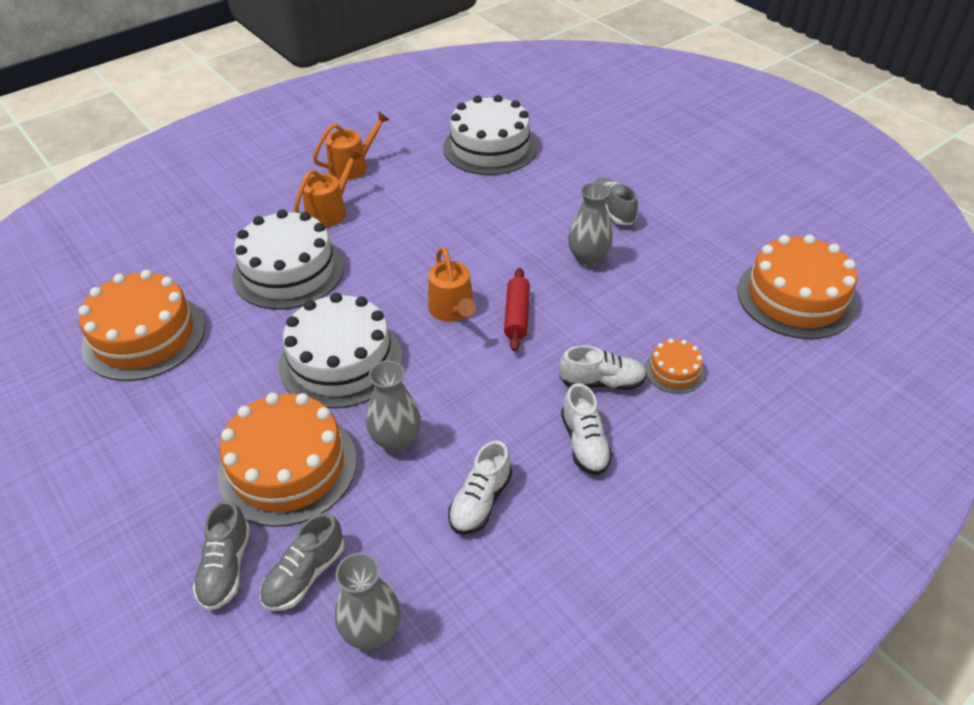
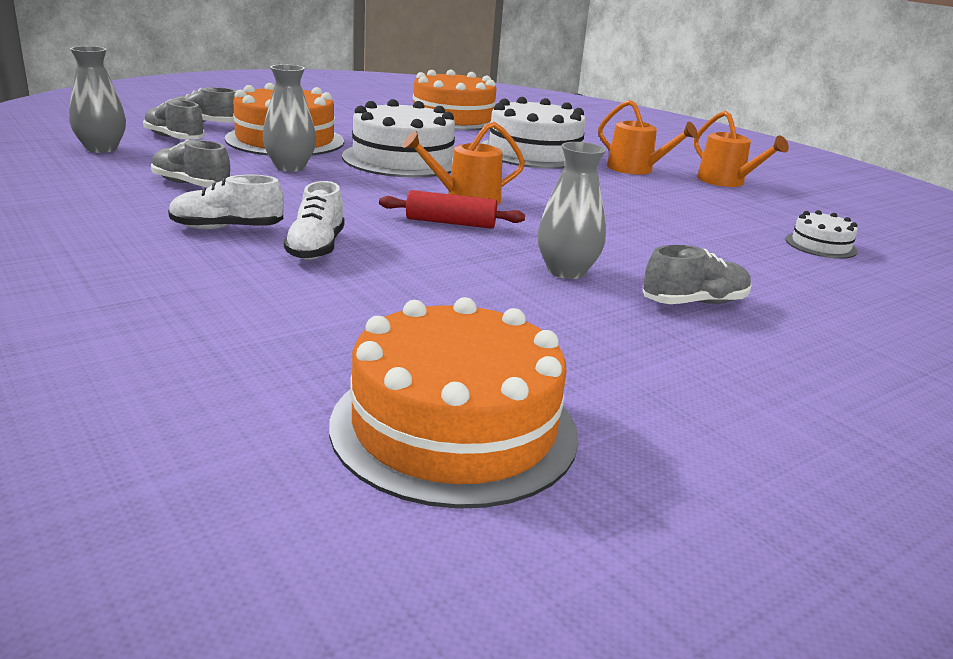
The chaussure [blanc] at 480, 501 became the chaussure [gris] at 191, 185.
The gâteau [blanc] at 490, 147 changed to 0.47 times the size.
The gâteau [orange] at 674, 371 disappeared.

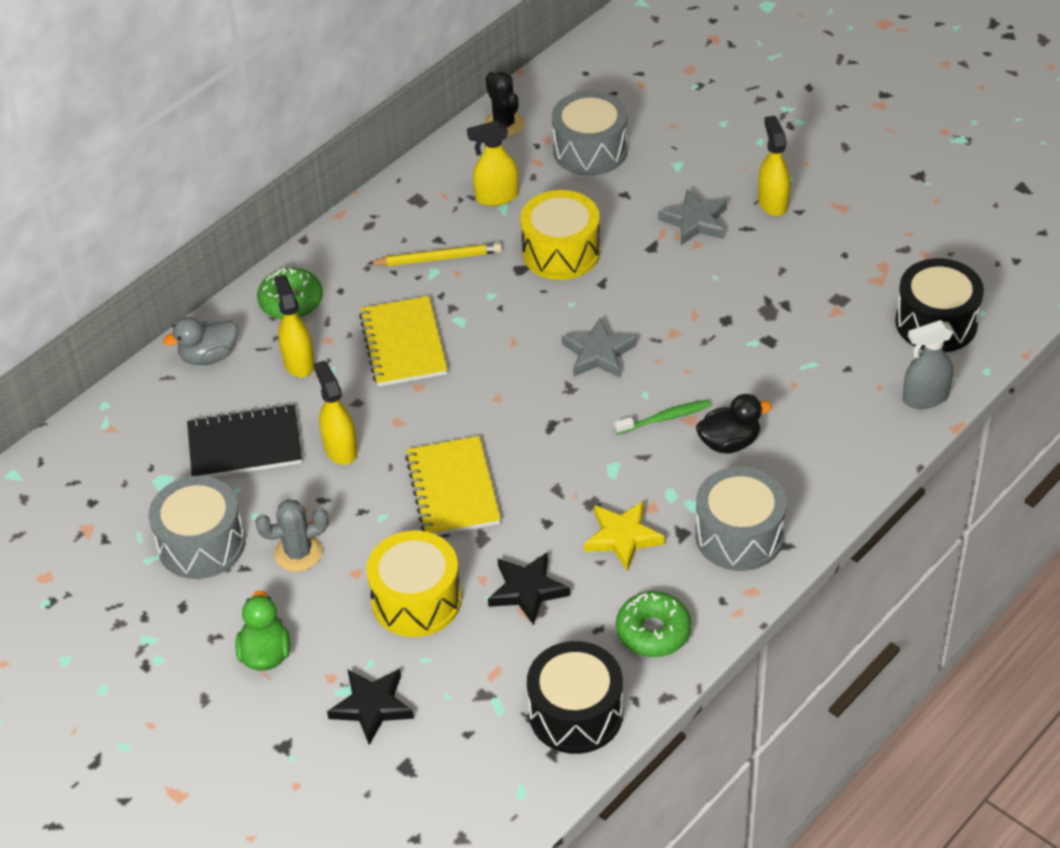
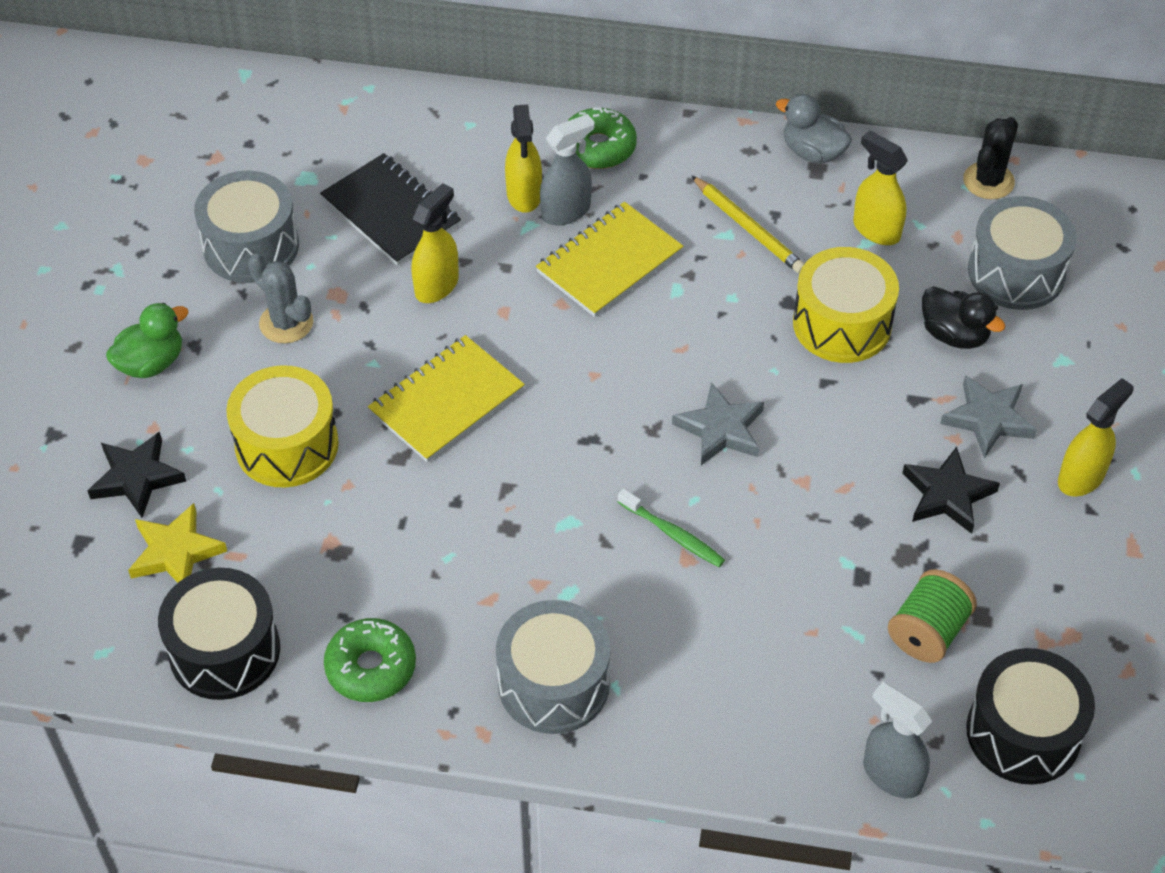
The étoile [jaune] moved from 622, 537 to 175, 552.
The vaporisateur [jaune] at 298, 362 turned 135 degrees clockwise.
The vaporisateur [gris] at 566, 211 appeared.
The canard [gris] moved from 209, 356 to 812, 152.
The bobine [vert] at 927, 632 appeared.
The étoile [noir] moved from 527, 590 to 947, 494.
The canard [noir] moved from 729, 442 to 954, 335.

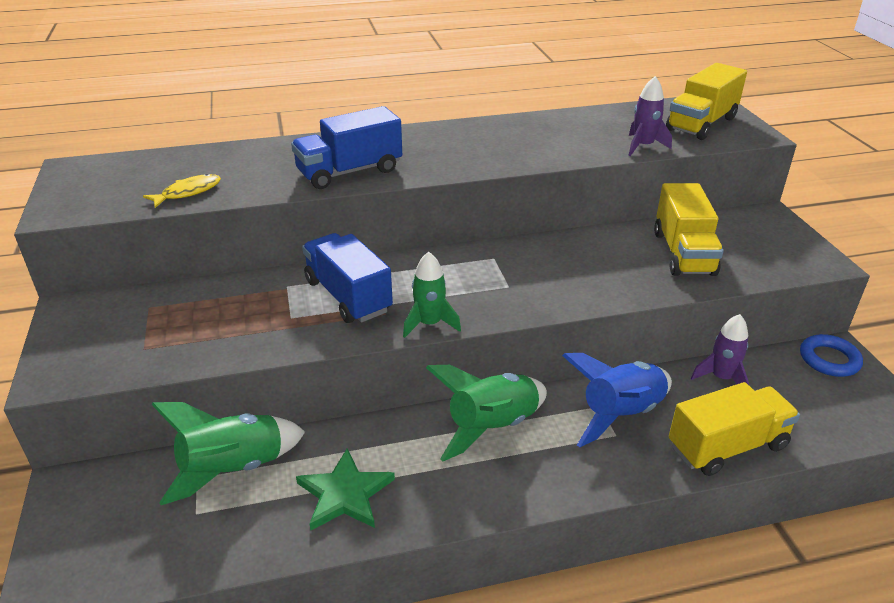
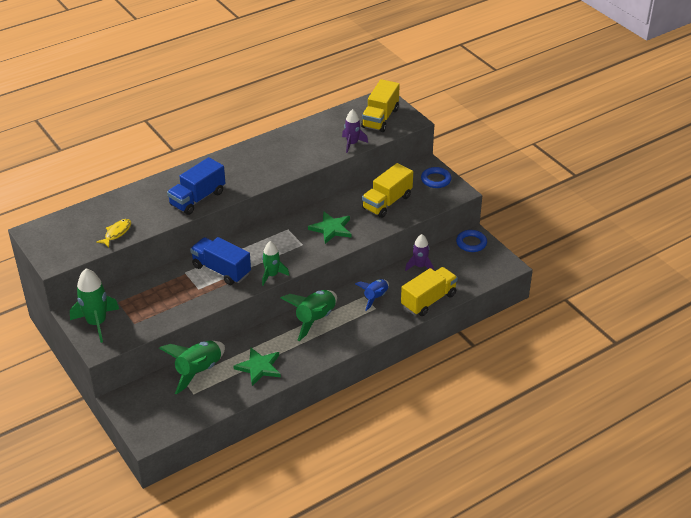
The fusée [vert] at 97, 323 appeared.
The étoile [vert] at 331, 229 appeared.
The fusée [bleu] at 620, 414 changed to 0.64 times the size.
The camion [jaune] at 683, 253 turned 60 degrees clockwise.
The anneau [bleu] at 436, 180 appeared.

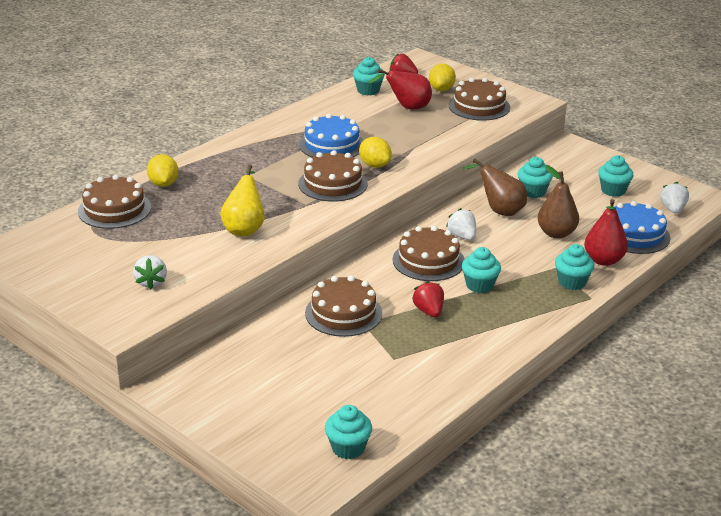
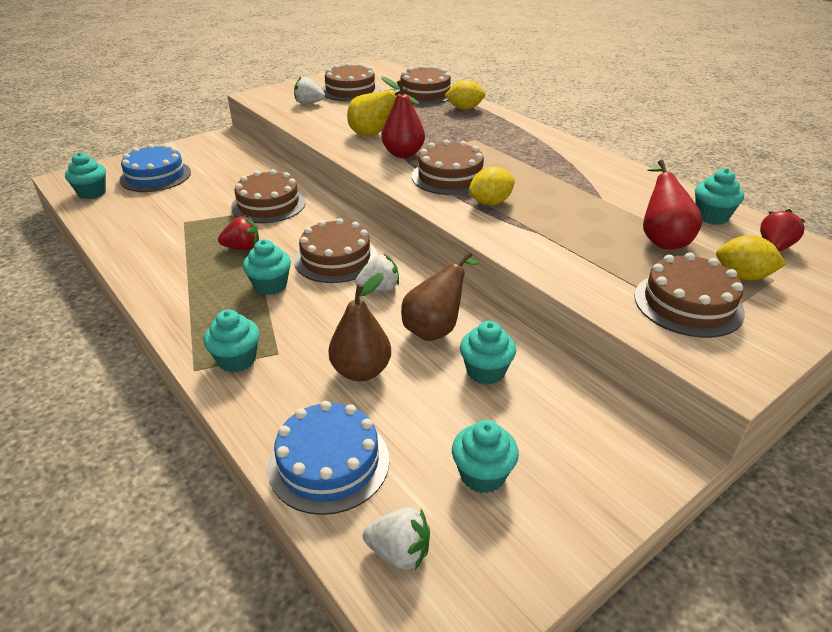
The gâteau [bleu] moved from 332, 145 to 155, 176.
The gâteau [marron] at 350, 90 appeared.
The poire [rouge] moved from 603, 260 to 403, 154.

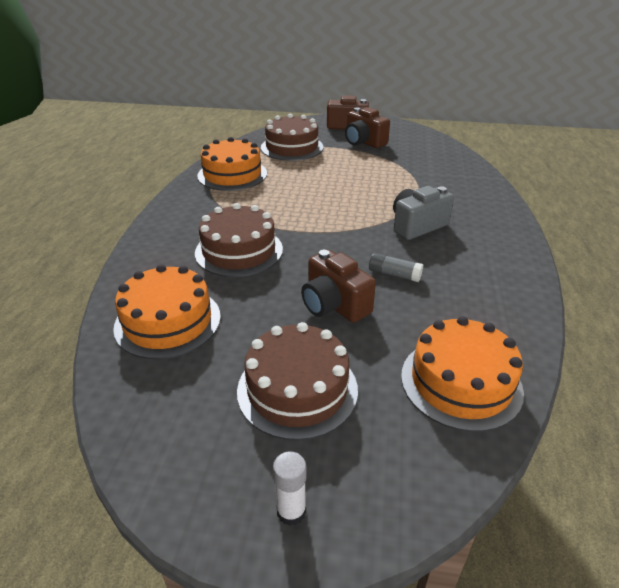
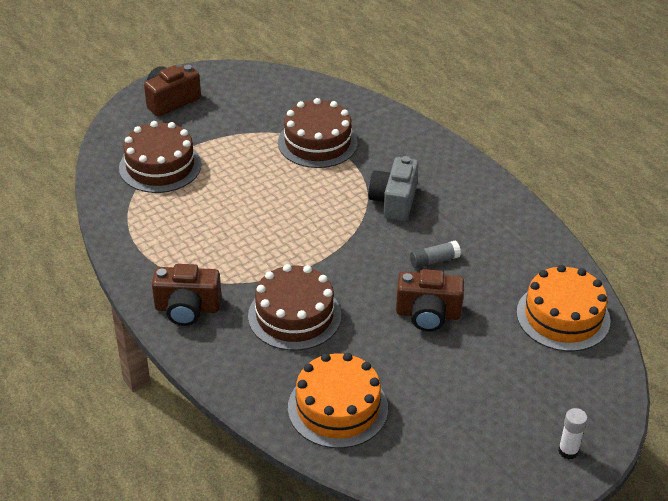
The appareil photo [marron] moved from 363, 142 to 187, 308.
The gâteau [marron] moved from 297, 389 to 317, 142.
The gâteau [orange] at 232, 174 disappeared.

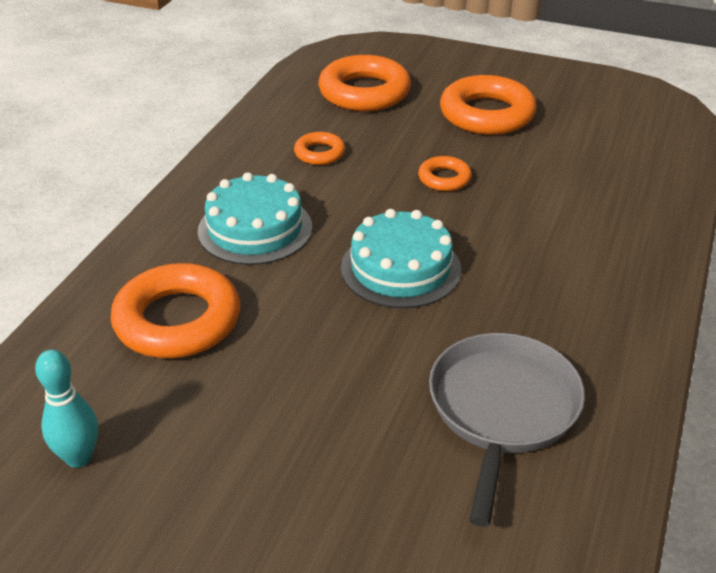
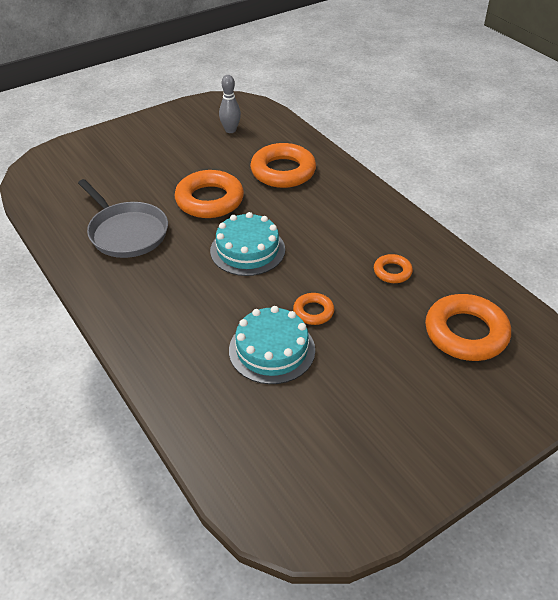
The anneau [orange] moved from 487, 114 to 209, 200.
The quille [turquoise] at 79, 457 became the quille [gris] at 230, 130.
The gâteau [turquoise] moved from 255, 229 to 272, 350.

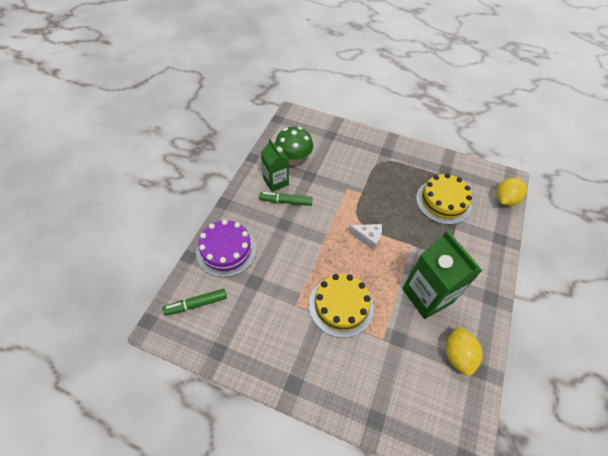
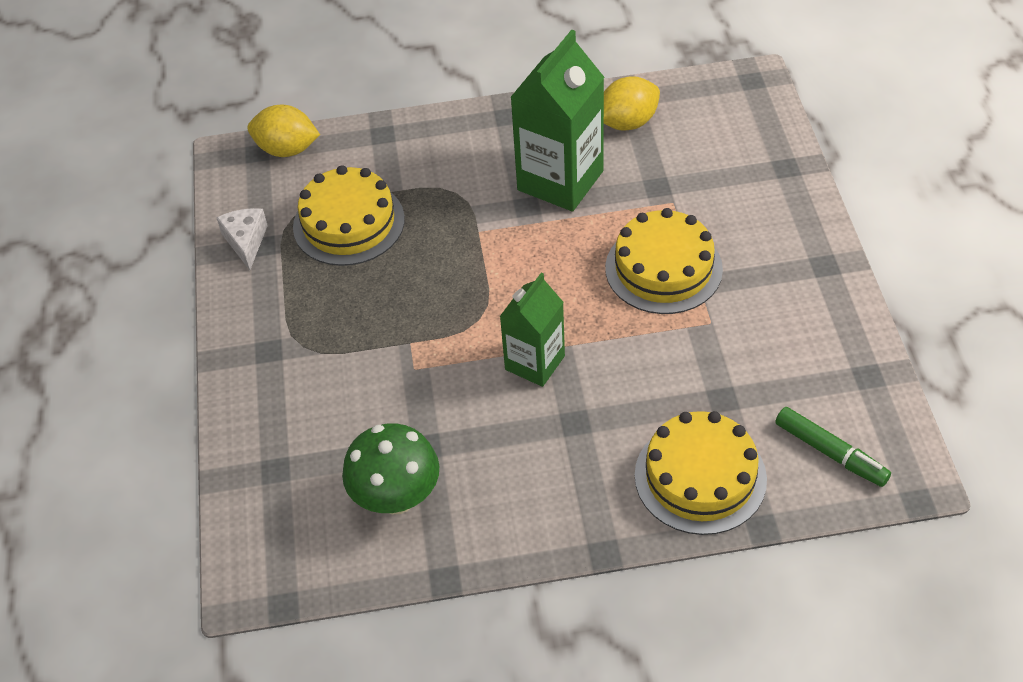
The fromage [blanc] moved from 368, 238 to 246, 241.
The brique de lait [vert] moved from 276, 181 to 535, 363.
The gâteau [violet] at 226, 250 became the gâteau [jaune] at 700, 477.
The feutre [vert] at 286, 201 disappeared.

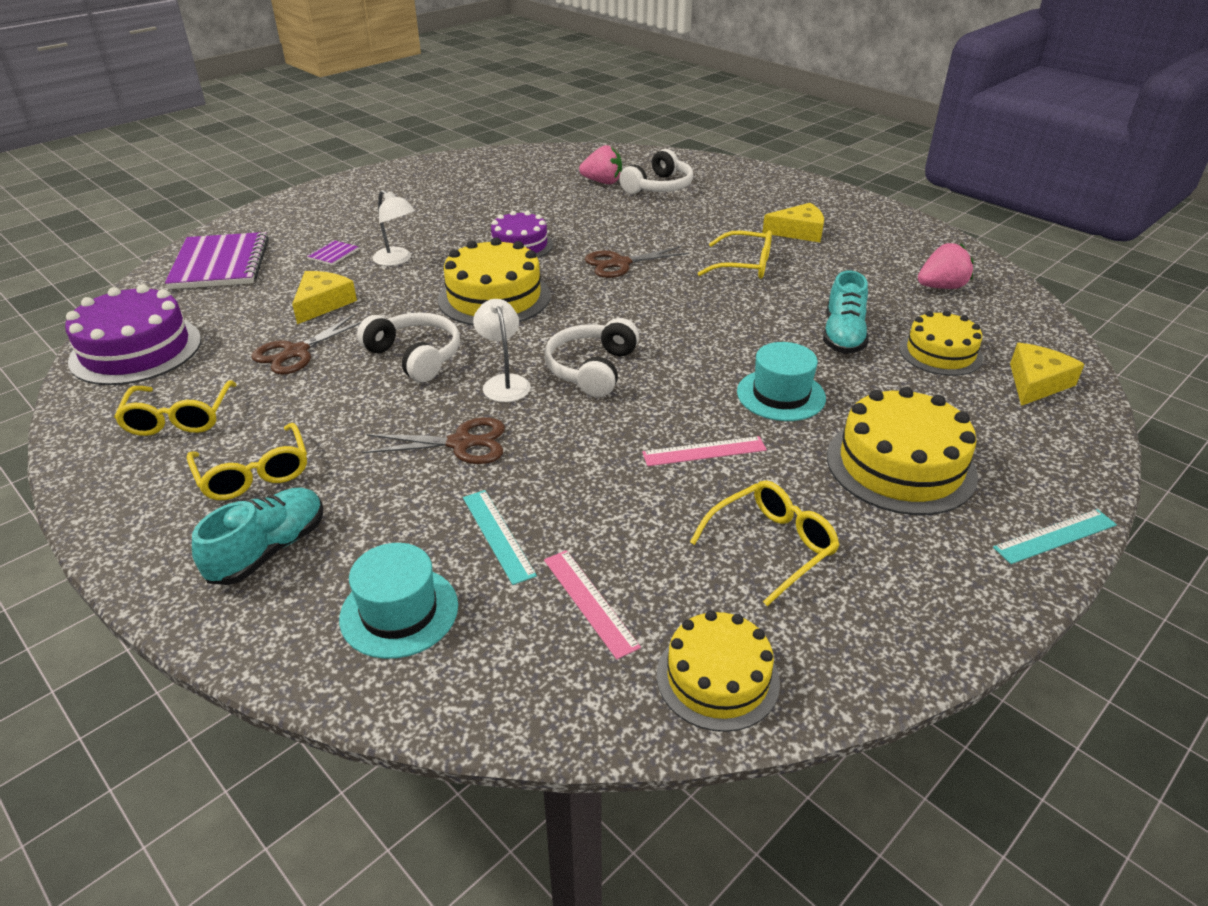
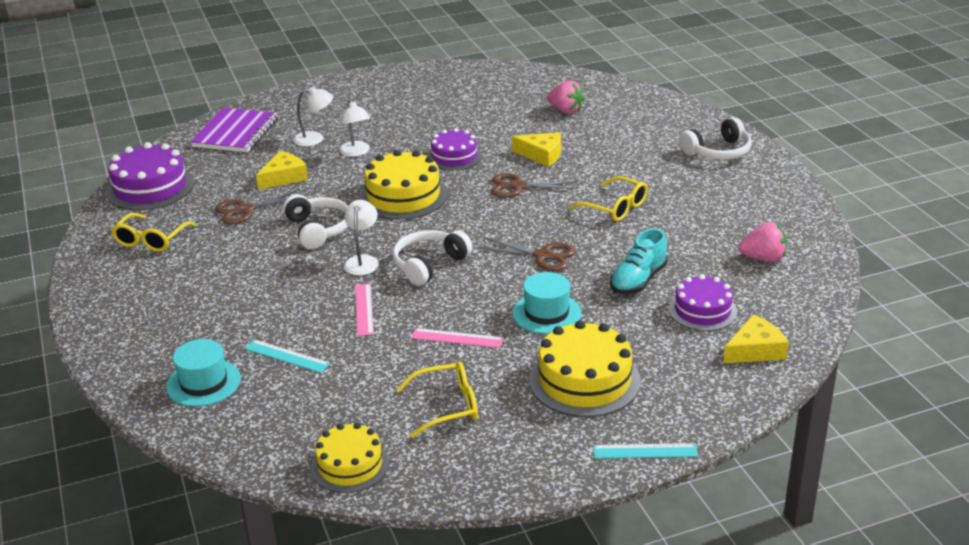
The règle [turquoise] at 497, 535 turned 60 degrees counterclockwise.
The carnet [violet] at 333, 254 was replaced by the lampe [blanc] at 315, 139.
The règle [rose] moved from 589, 602 to 363, 309.
The ciseaux [marron] moved from 461, 443 to 542, 256.
The fromage [jaune] moved from 798, 232 to 542, 155.
The gâteau [jaune] at 940, 353 became the gâteau [violet] at 702, 310.
The casque audio [blanc] moved from 659, 187 to 718, 152.
The lunettes [jaune] at 254, 474 disappeared.
The chaussure [turquoise] at 269, 550 disappeared.

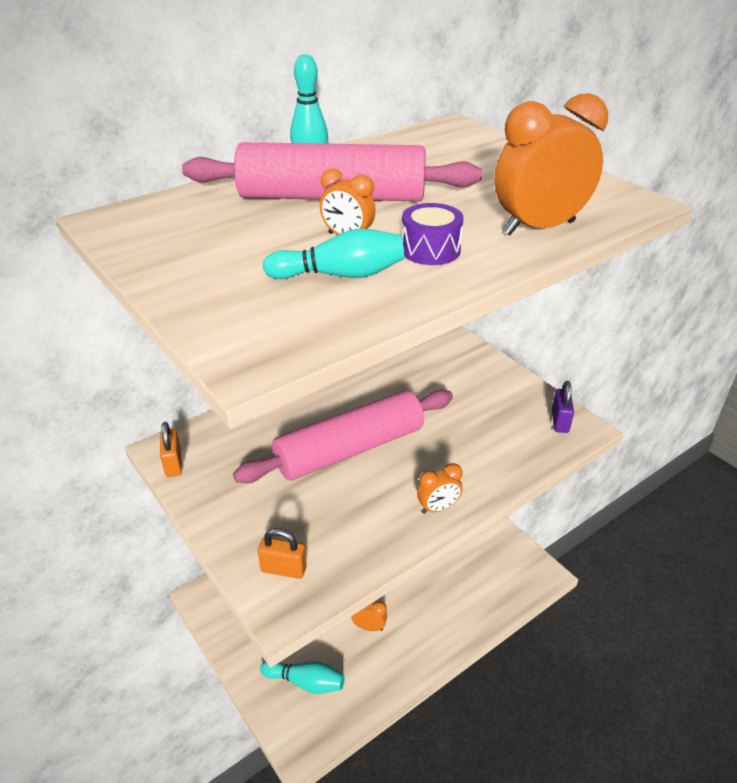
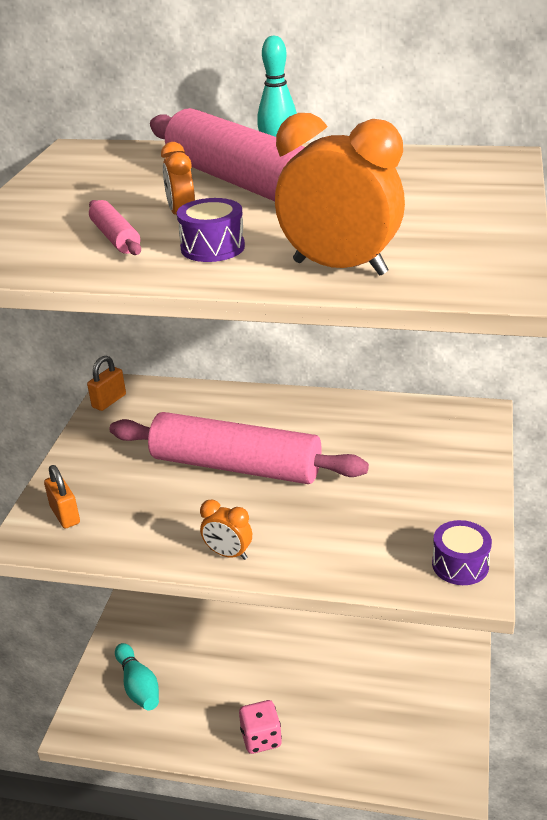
The quille [turquoise] at 340, 275 was replaced by the rouleau à pâtisserie [rose] at 115, 238.
The dé [rose] at 261, 738 appeared.
The cadenas [violet] at 560, 421 was replaced by the tambour [violet] at 460, 565.
The réveil [orange] at 369, 627 disappeared.

